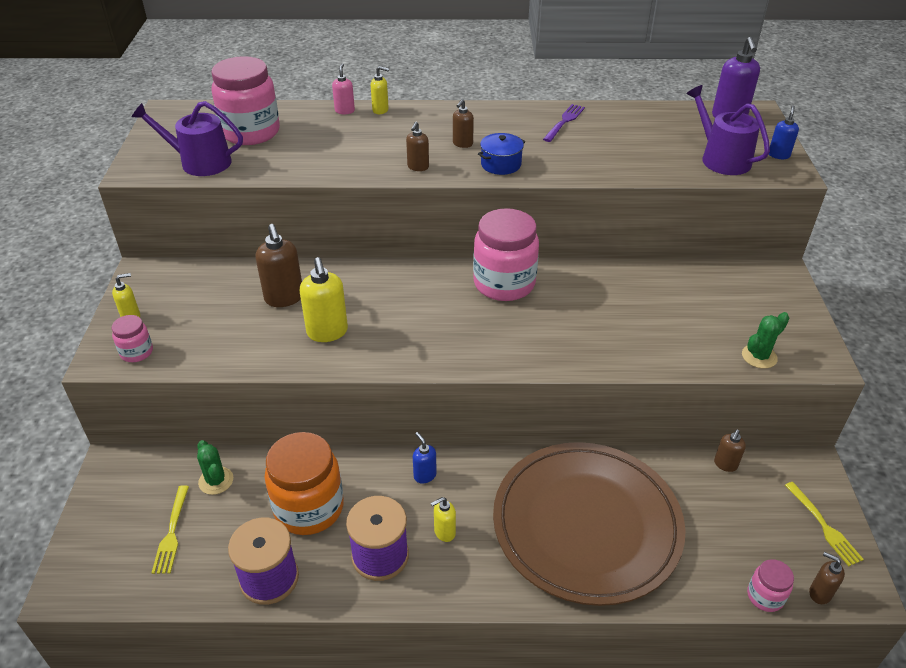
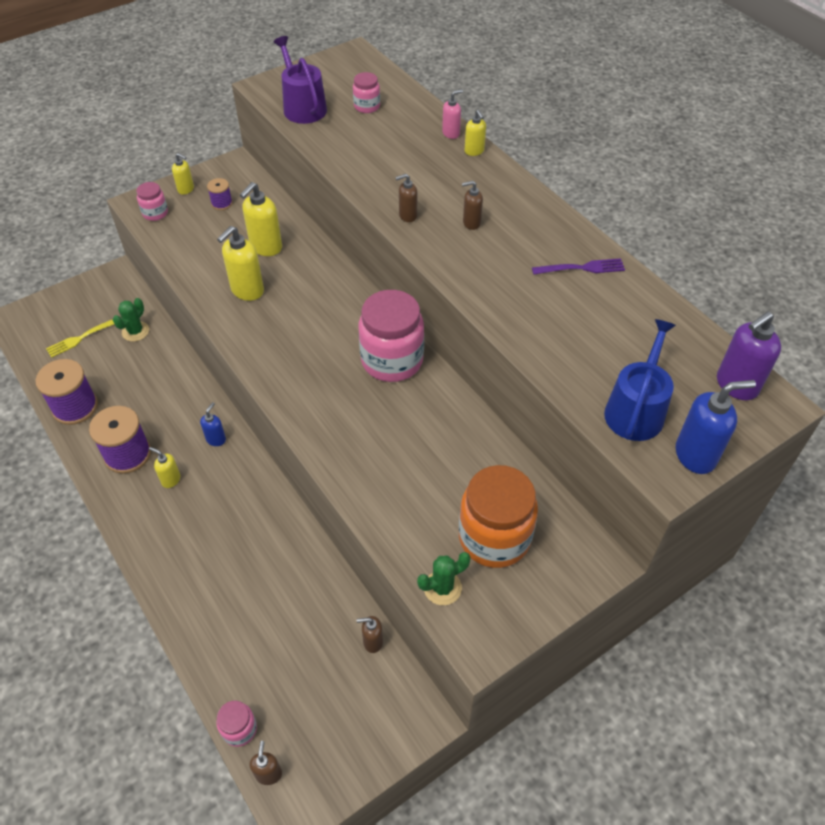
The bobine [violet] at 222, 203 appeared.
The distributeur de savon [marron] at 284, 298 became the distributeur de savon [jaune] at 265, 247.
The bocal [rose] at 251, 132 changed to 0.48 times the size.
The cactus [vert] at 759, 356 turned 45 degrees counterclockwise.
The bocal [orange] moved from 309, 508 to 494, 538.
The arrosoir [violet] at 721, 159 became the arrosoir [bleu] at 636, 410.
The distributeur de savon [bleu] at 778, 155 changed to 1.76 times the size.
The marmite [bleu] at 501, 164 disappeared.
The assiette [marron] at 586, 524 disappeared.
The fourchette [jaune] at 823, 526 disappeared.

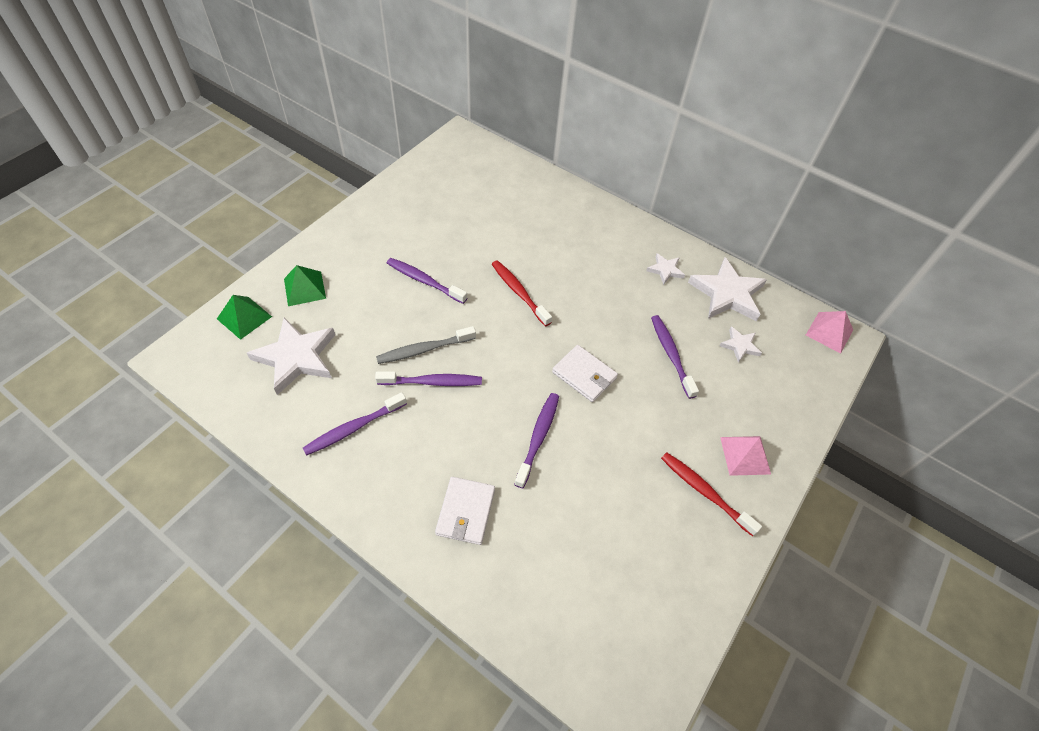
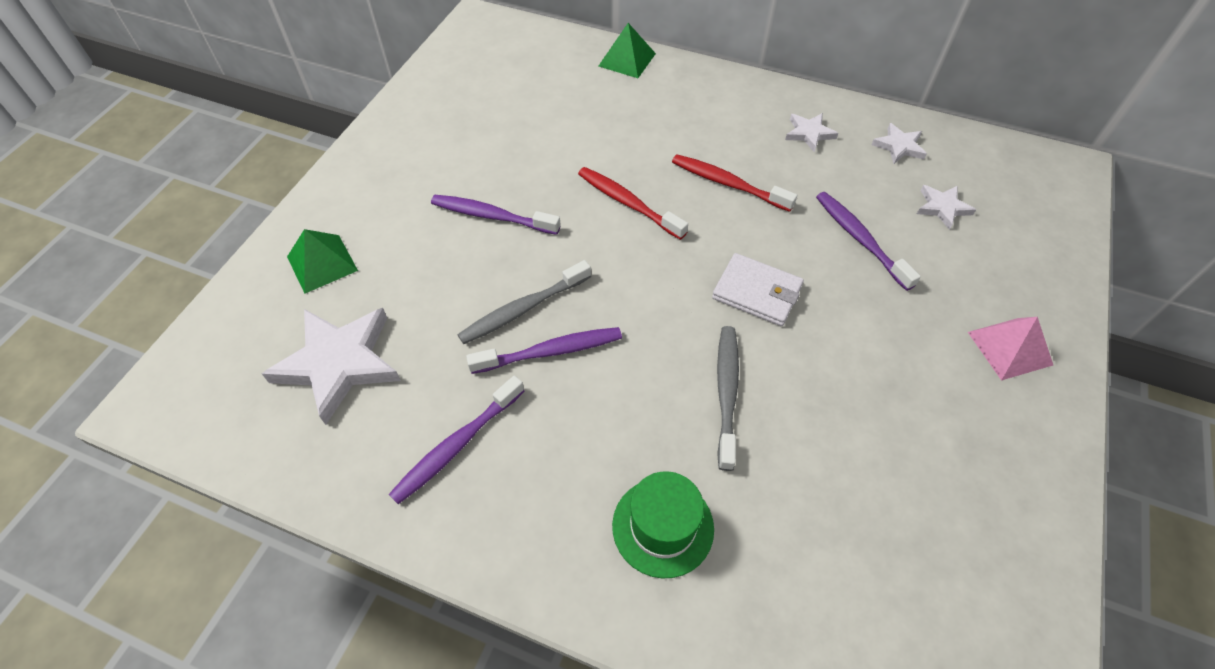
The pyramide [vert] moved from 244, 317 to 627, 59.
The portefeuille [blanc] at 466, 512 was replaced by the chapeau [vert] at 663, 526.
The brosse à dents [rouge] moved from 705, 492 to 728, 184.
The brosse à dents [violet] at 538, 438 became the brosse à dents [gris] at 726, 393.
The étoile [blanc] at 727, 294 changed to 0.50 times the size.
The pyramide [rose] at 829, 332 disappeared.

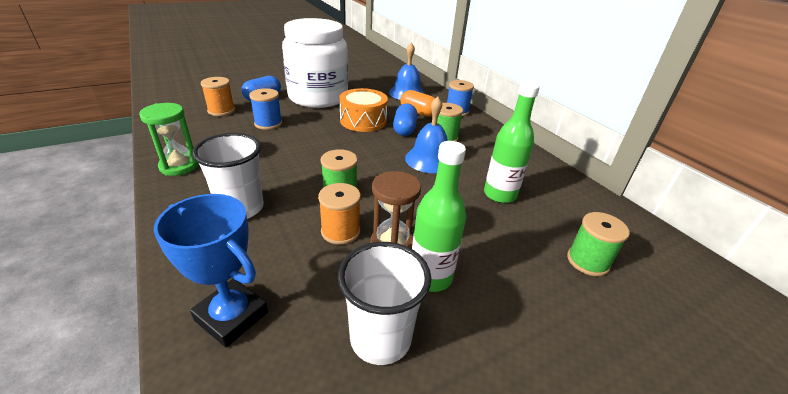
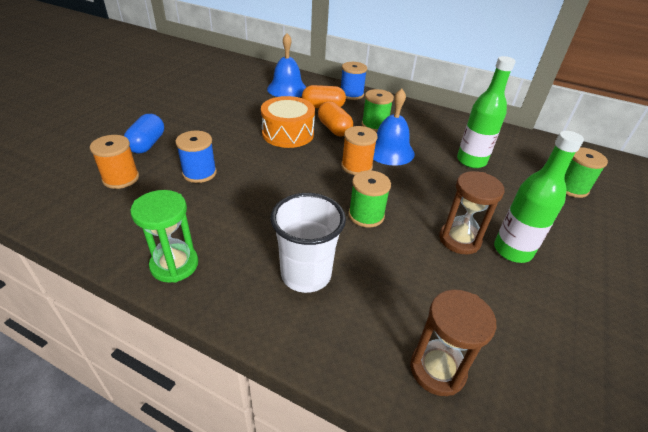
The gélule [bleu] at 404, 129 became the gélule [orange] at 334, 129.
The bobine [orange] moved from 340, 231 to 356, 166.
The trophée [bleu] at 231, 316 was replaced by the sablier [marron] at 437, 369.
The bocal [blanc] at 318, 97 disappeared.
The gobelet [blanc] at 380, 338 disappeared.

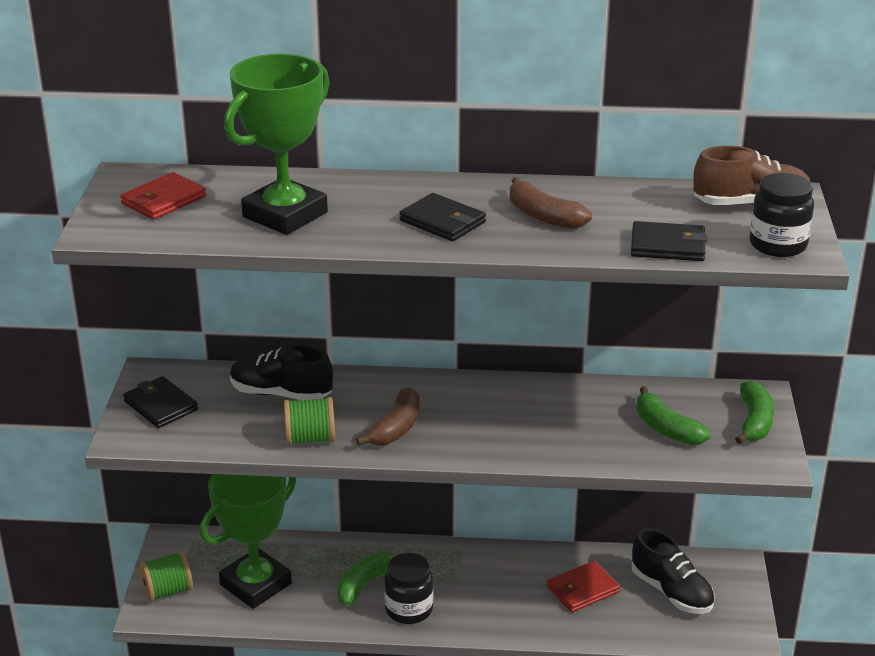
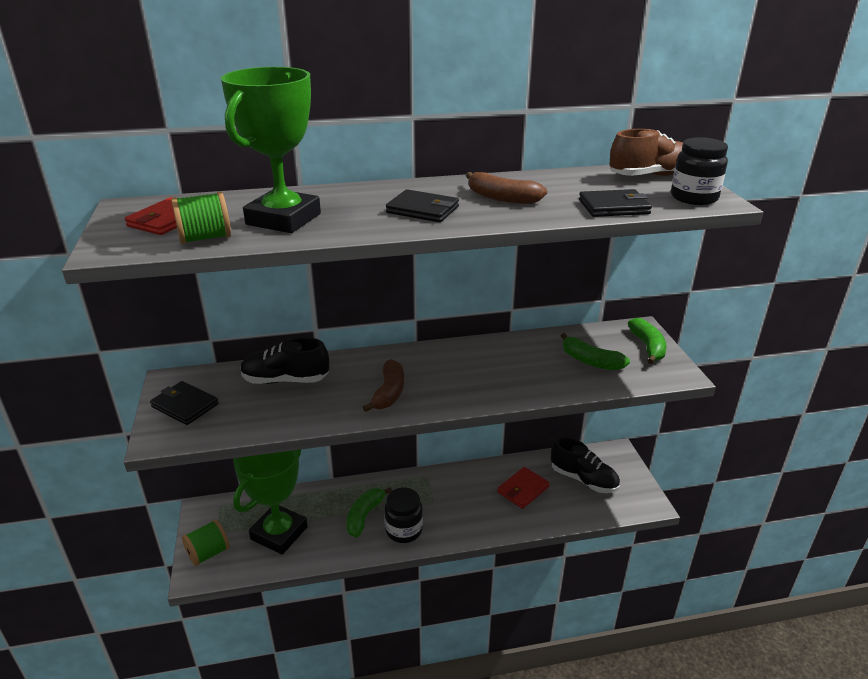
The bobine [vert] moved from 310, 438 to 205, 238.

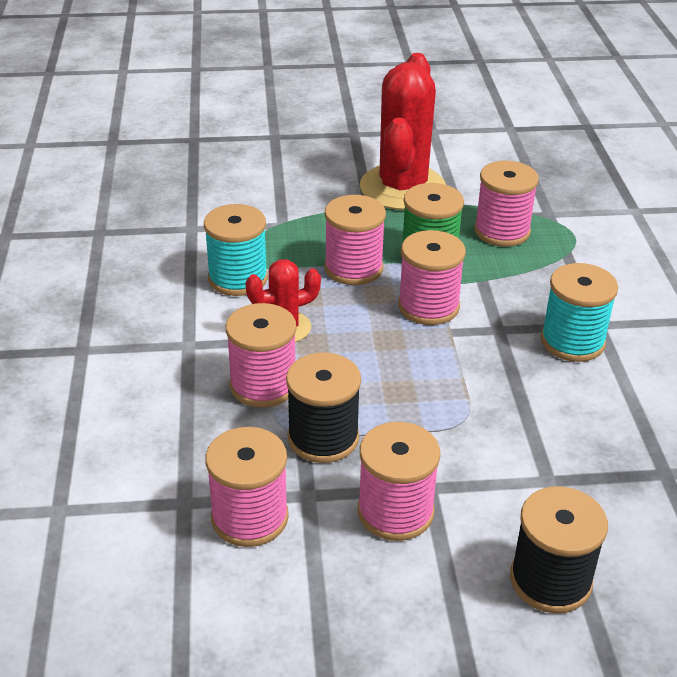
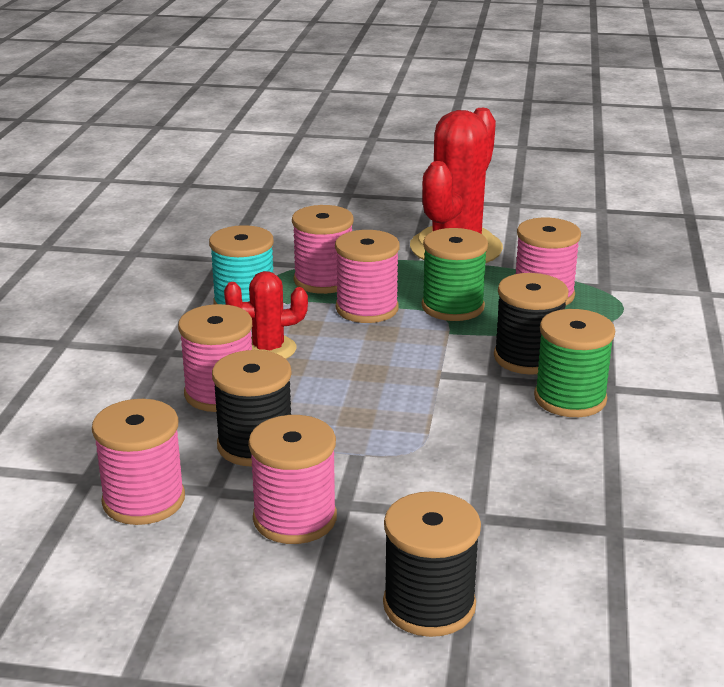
The bobine [rose] moved from 428, 306 to 323, 280.
The bobine [noir] at 527, 358 appeared.
The bobine [turquoise] at 572, 341 became the bobine [vert] at 570, 398.

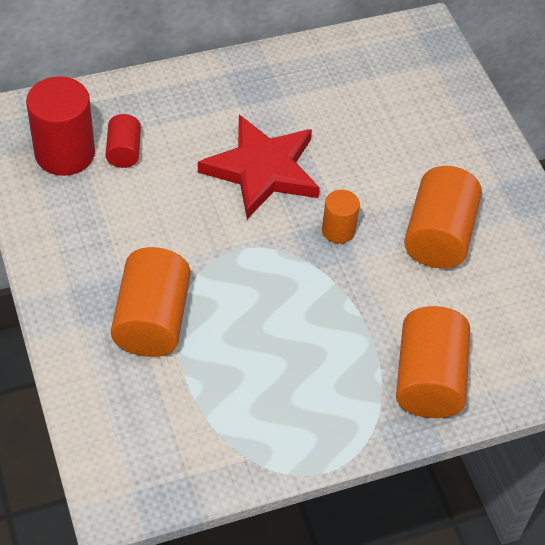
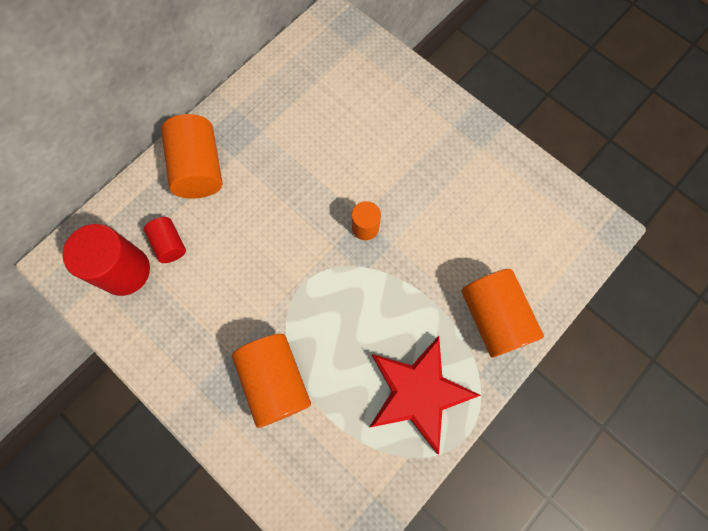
The cylindre [orange] moved from 438, 235 to 199, 168.
The étoile [rouge] moved from 262, 170 to 418, 393.

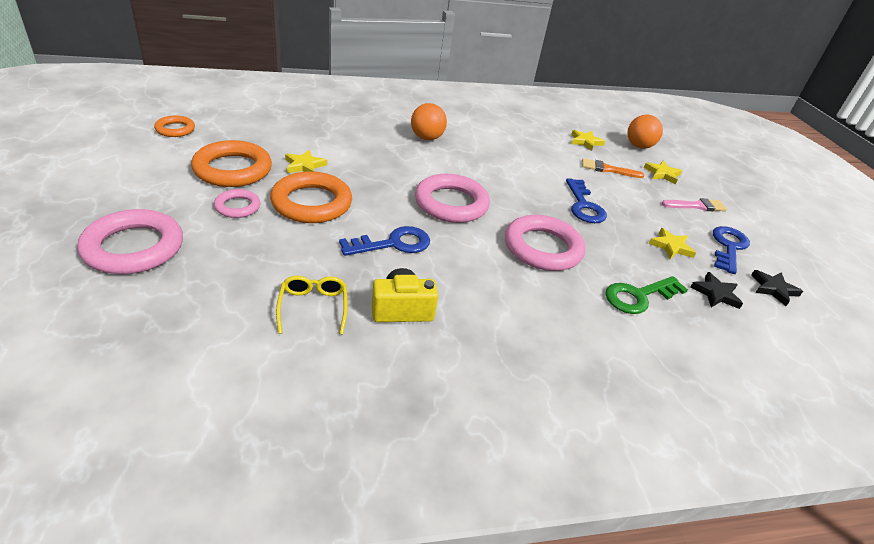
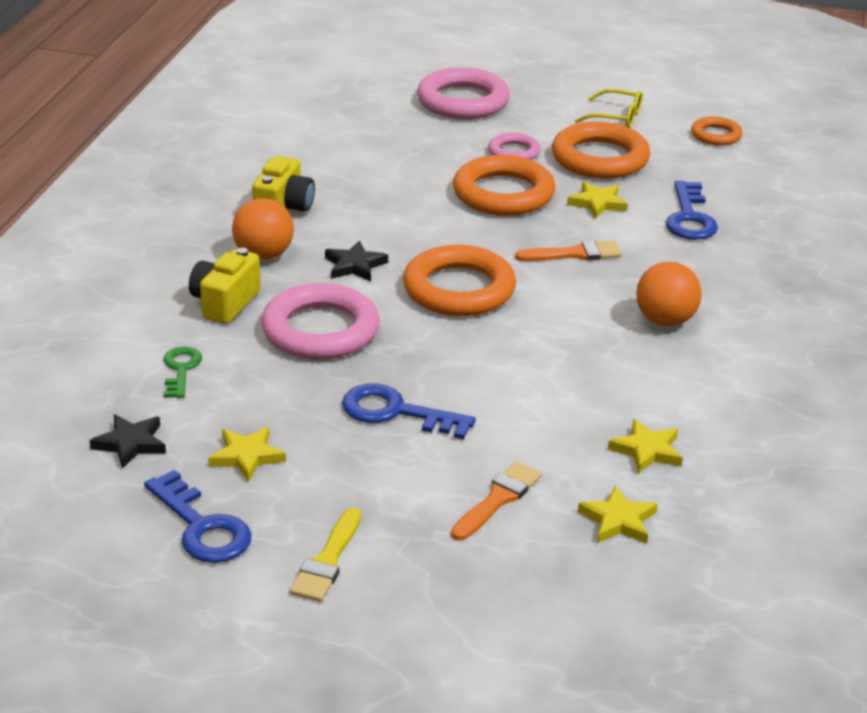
The clé [vert] at 639, 296 changed to 0.64 times the size.
The appareil photo [jaune] at 225, 303 appeared.
The balle [orange] moved from 638, 146 to 264, 255.
The pinceau [rose] at 696, 206 became the pinceau [jaune] at 327, 561.
The étoile [noir] moved from 773, 289 to 355, 265.
The anneau [rose] at 451, 203 became the anneau [orange] at 459, 289.
The pinceau [orange] at 574, 254 appeared.
The lunettes [jaune] moved from 313, 307 to 616, 117.
The étoile [jaune] moved from 662, 174 to 647, 450.
The clé [bleu] moved from 393, 244 to 689, 217.

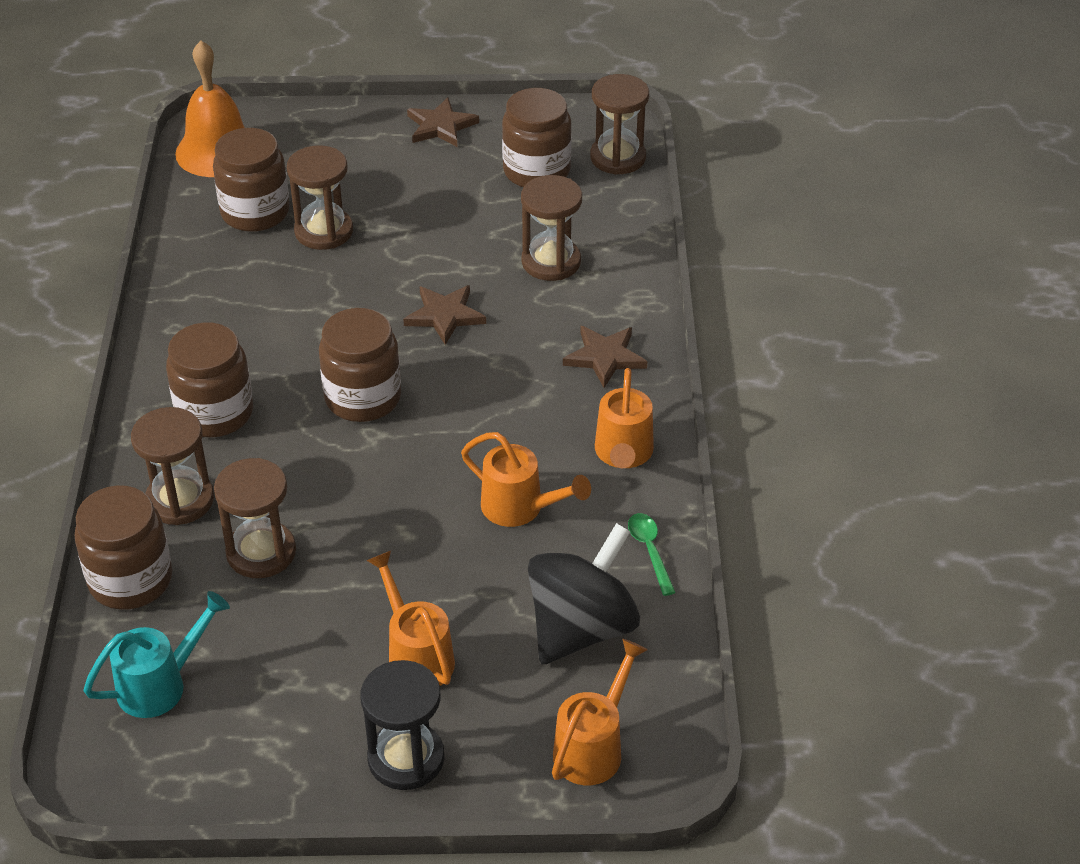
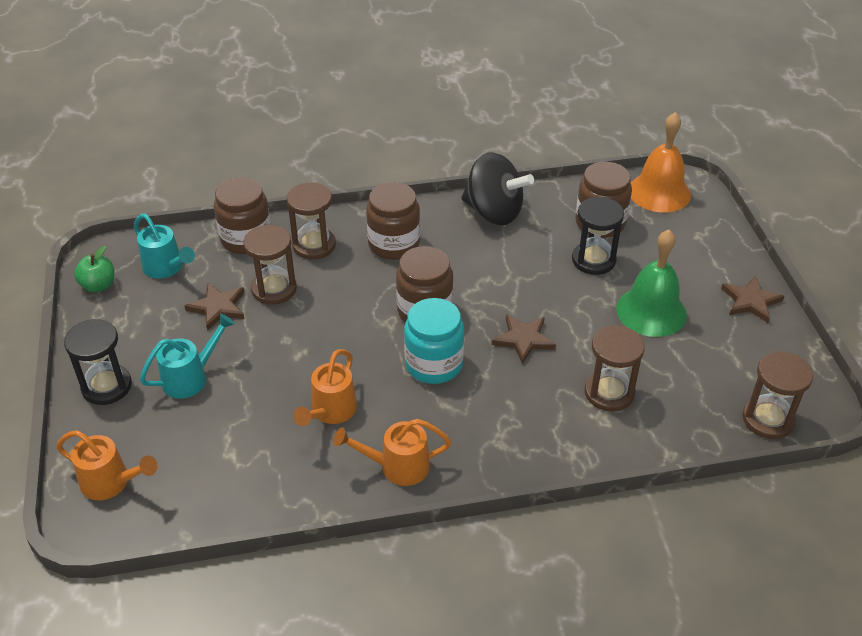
The pomme [vert] at 98, 285 appeared.
The arrosoir [orange] at 416, 656 became the arrosoir [turquoise] at 190, 378.
The étoile [marron] moved from 605, 357 to 218, 307.
The bocal [turquoise] at 434, 364 appeared.
The toupie [noir] moved from 581, 628 to 494, 212.
The sablier [marron] at 324, 231 became the sablier [noir] at 593, 260.
The cloche [vert] at 651, 311 appeared.
The bocal [marron] at 536, 171 disappeared.
The cuillère [vert] at 649, 551 disappeared.

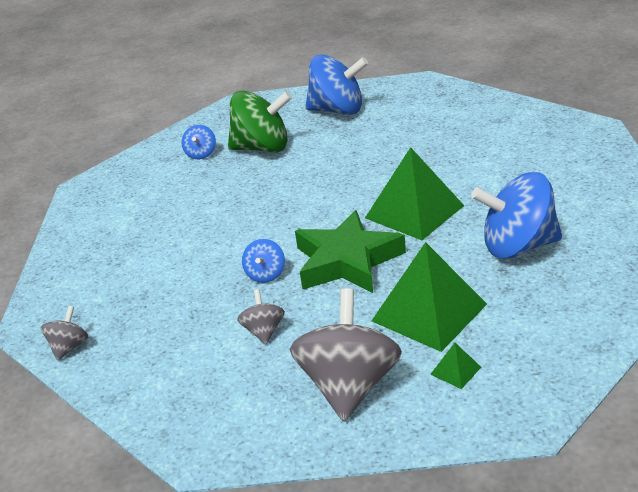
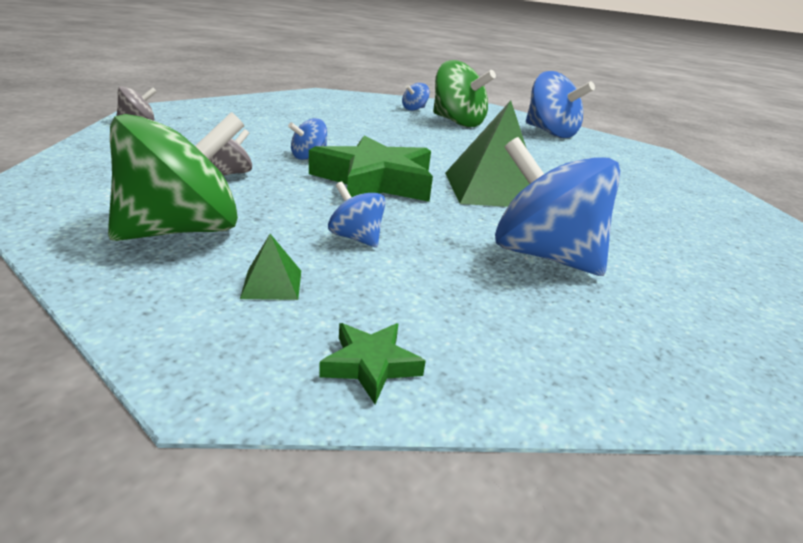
The toupie [gris] at 349, 385 became the toupie [vert] at 183, 230.
The étoile [vert] at 370, 365 appeared.
The pyramide [vert] at 429, 312 was replaced by the toupie [bleu] at 356, 238.

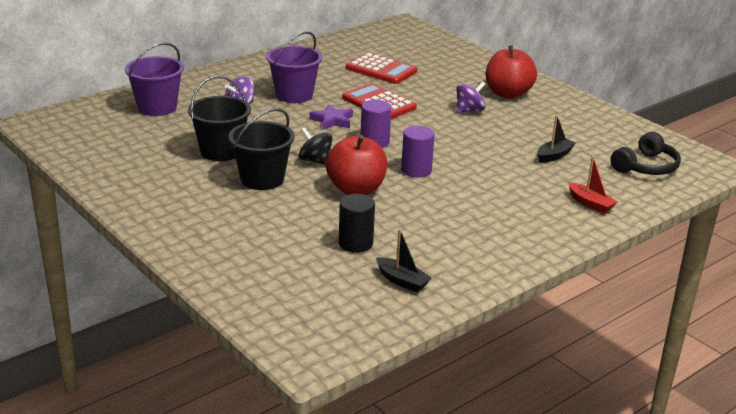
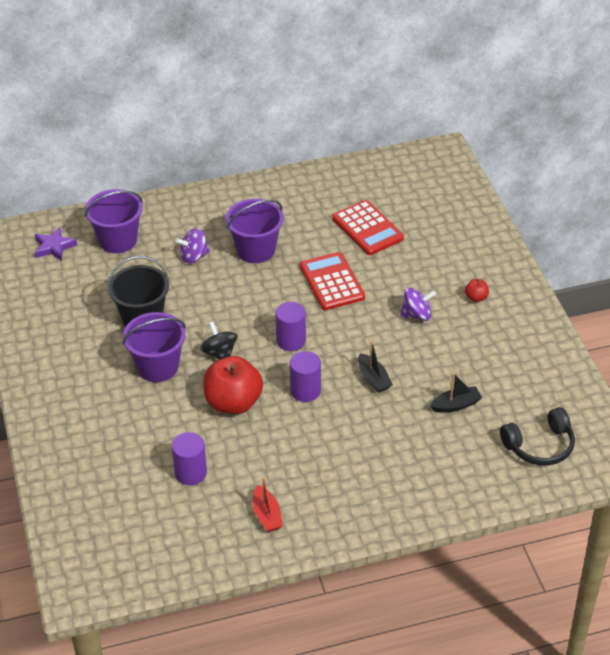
The étoile [violet] moved from 332, 120 to 54, 247.
The seau [noir] at 262, 179 became the seau [violet] at 157, 367.
The cylindre [noir] at 355, 243 became the cylindre [violet] at 190, 473.
The bateau [rouge] moved from 590, 204 to 267, 515.
The bateau [noir] moved from 402, 281 to 373, 379.
The pomme [rouge] at 508, 94 changed to 0.43 times the size.

